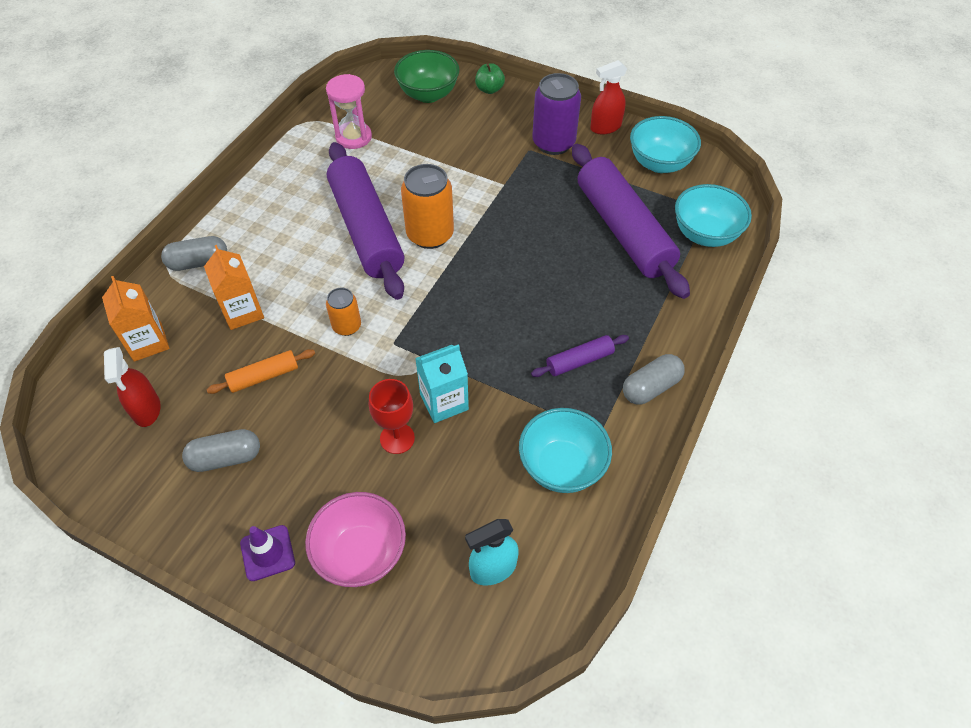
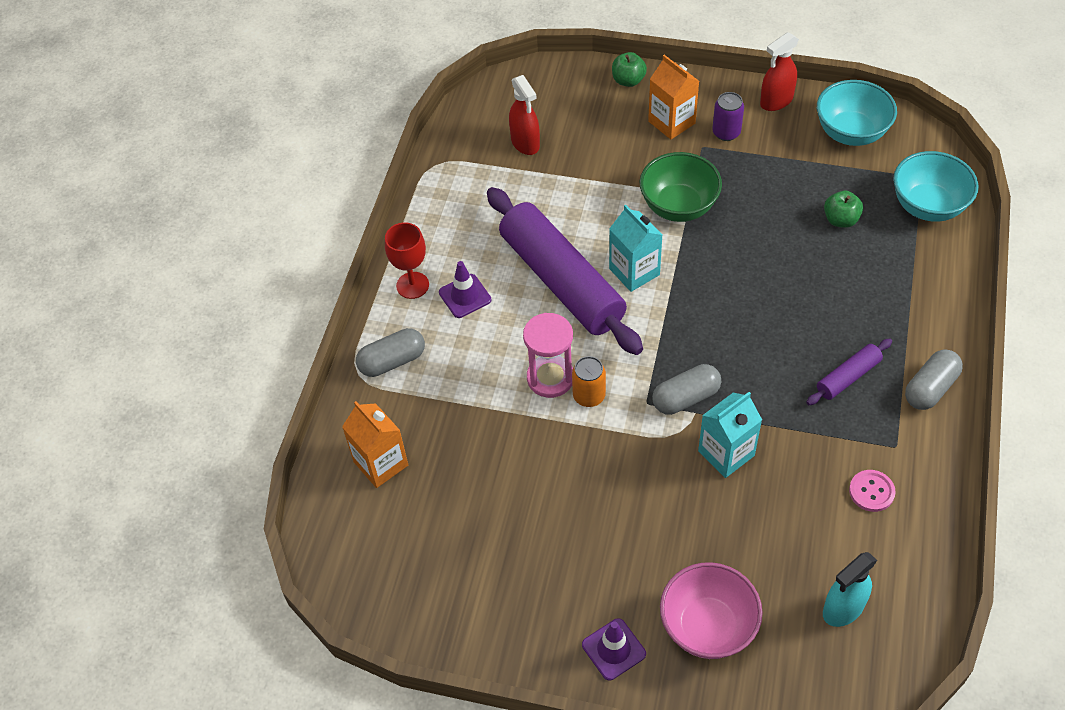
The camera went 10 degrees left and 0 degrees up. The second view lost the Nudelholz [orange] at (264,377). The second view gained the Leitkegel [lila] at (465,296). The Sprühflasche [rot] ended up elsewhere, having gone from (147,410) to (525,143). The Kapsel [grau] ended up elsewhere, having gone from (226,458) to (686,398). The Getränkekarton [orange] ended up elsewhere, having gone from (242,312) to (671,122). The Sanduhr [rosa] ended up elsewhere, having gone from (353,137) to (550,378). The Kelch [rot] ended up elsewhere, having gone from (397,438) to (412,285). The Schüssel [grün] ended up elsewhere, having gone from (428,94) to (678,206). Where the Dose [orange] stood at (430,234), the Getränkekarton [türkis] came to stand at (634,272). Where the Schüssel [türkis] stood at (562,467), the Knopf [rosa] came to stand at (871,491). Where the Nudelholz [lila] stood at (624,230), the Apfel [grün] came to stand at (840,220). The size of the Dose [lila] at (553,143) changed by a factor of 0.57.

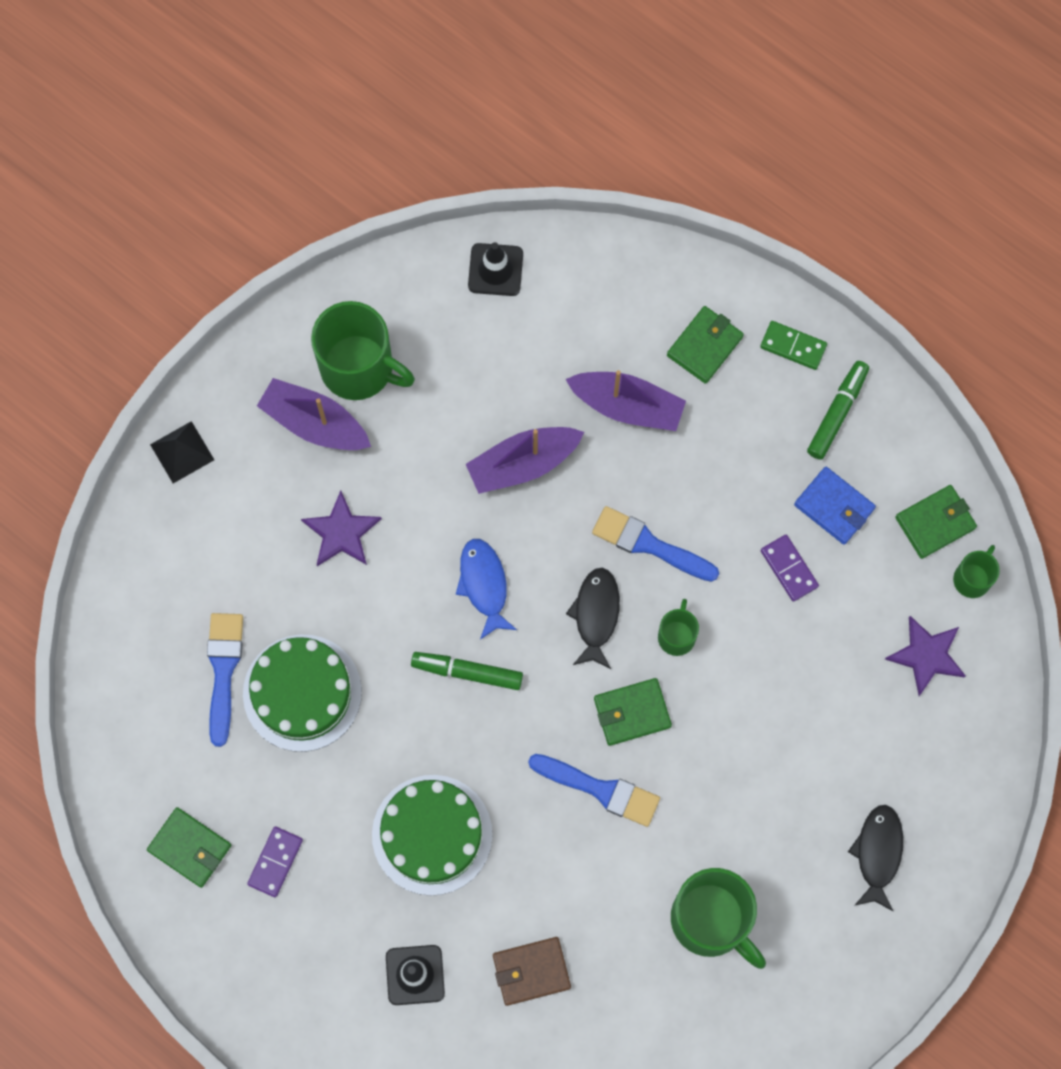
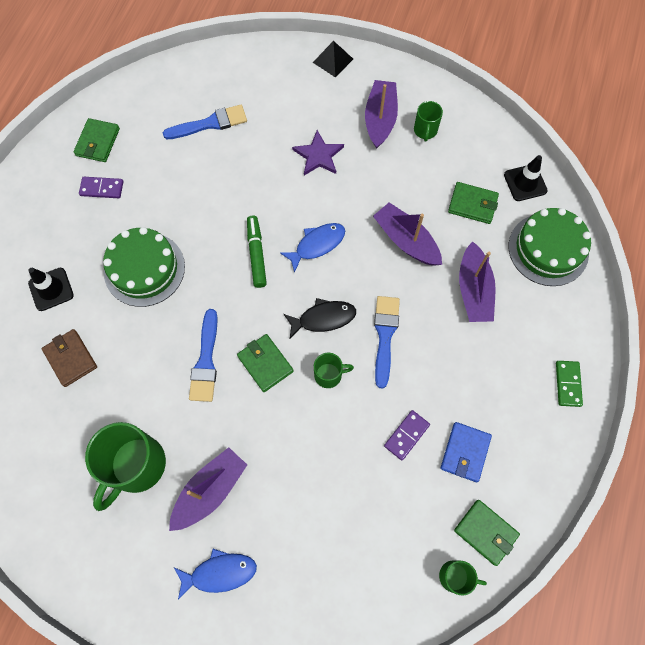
The camera went 70 degrees right and 5 degrees down. The second view lost the Filzstift [grün] at (837,413). The second view lost the Stern [lila] at (927,655). The second view gained the Boot [lila] at (210,491). The Kuchen [grün] ended up elsewhere, having gone from (302,692) to (548,249). The Geldbörse [grün] ended up elsewhere, having gone from (704,346) to (472,204). What was the Fisch [schwarz] at (878,853) turned into the Fisch [blau] at (220,573). The size of the Tasse [grün] at (359,368) changed by a factor of 0.50.

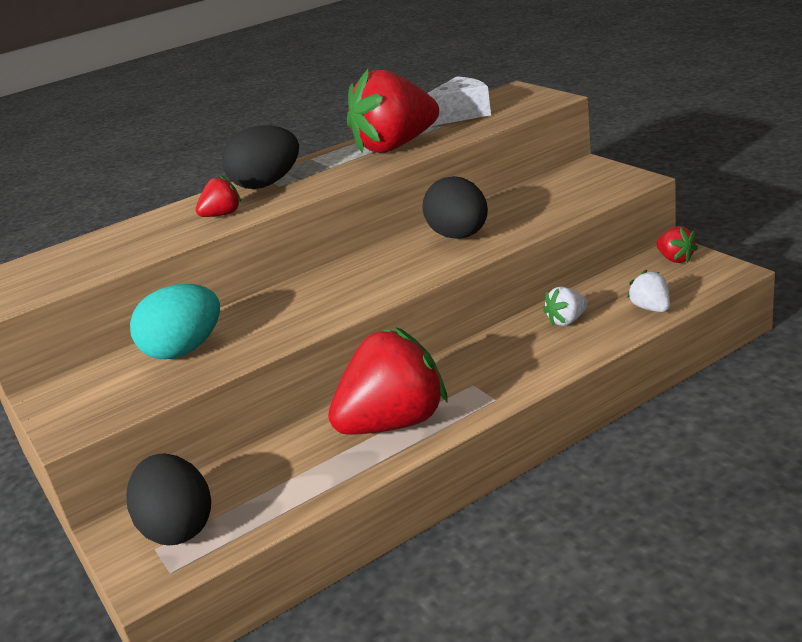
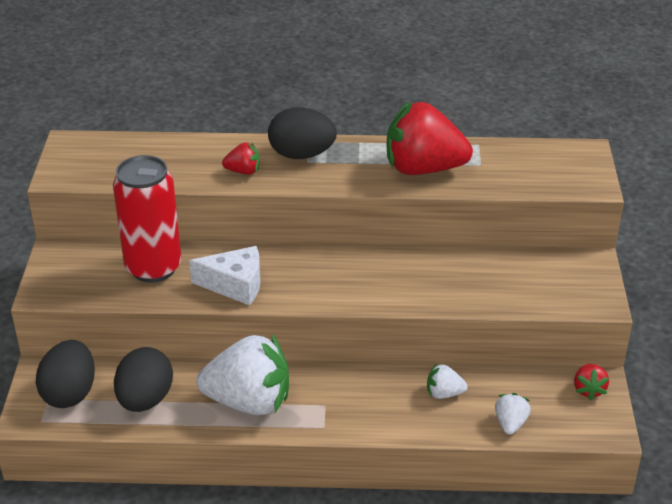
The camera went 30 degrees right and 10 degrees up. The Ei [schwarz] ended up elsewhere, having gone from (459,236) to (145,400). The Käse [weiß] ended up elsewhere, having gone from (459,115) to (235,285). Where the Ei [türkis] stood at (184,350), the Dose [rot] came to stand at (153,268). What was the Erdbeere [rot] at (394,423) turned into the Erdbeere [weiß] at (249,401).

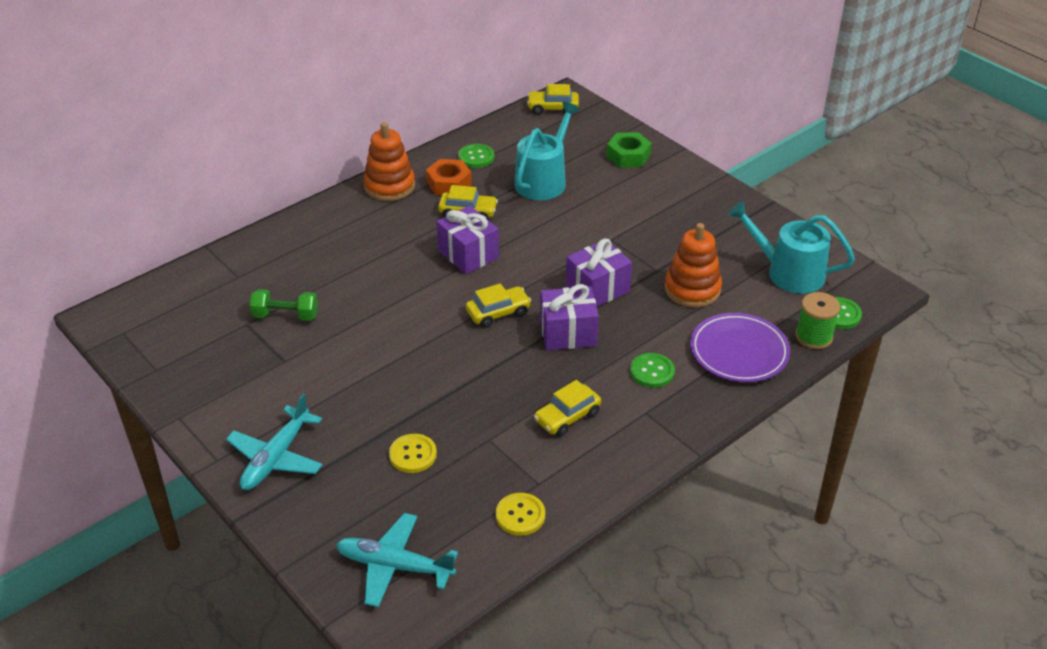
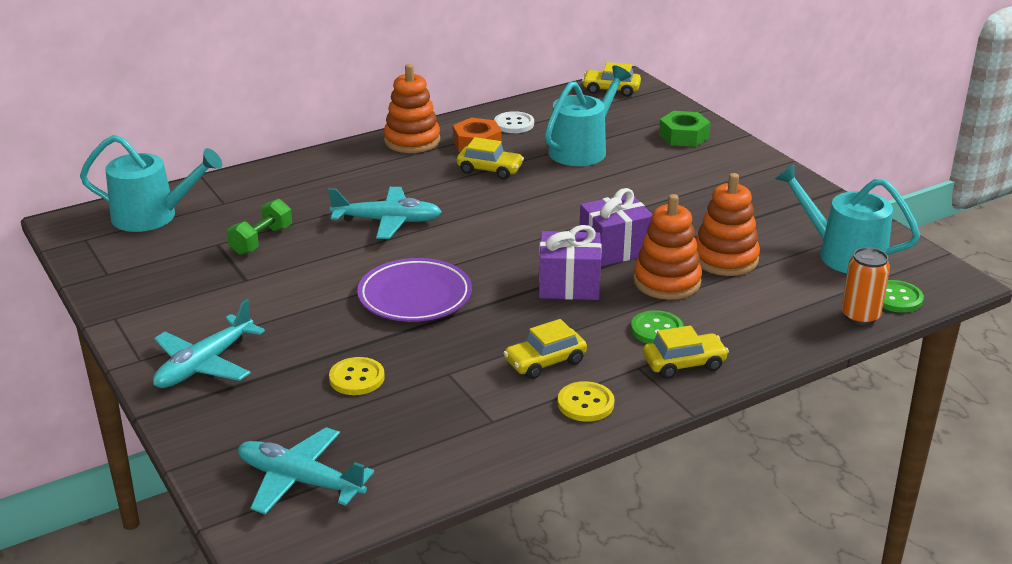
The camera went 10 degrees right and 10 degrees down. The second view lost the Geschenk [lila] at (468,254). The second view gained the Gießkanne [türkis] at (152,216). The second view gained the Flugzeug [türkis] at (387,221). The second view gained the Stapelspielzeug [orange] at (667,282). The Auto [gelb] ended up elsewhere, having gone from (498,313) to (684,364). The Knopf [gelb] ended up elsewhere, having gone from (520,515) to (585,403). The Teller [lila] ended up elsewhere, having gone from (739,352) to (415,296). Where the Garnrolle [grün] stood at (814,337), the Dose [orange] came to stand at (860,316). What was the Knopf [grün] at (476,157) turned into the Knopf [weiß] at (514,124). The Hantel [grün] at (285,315) ended up facing another way, 75 degrees counterclockwise from before.

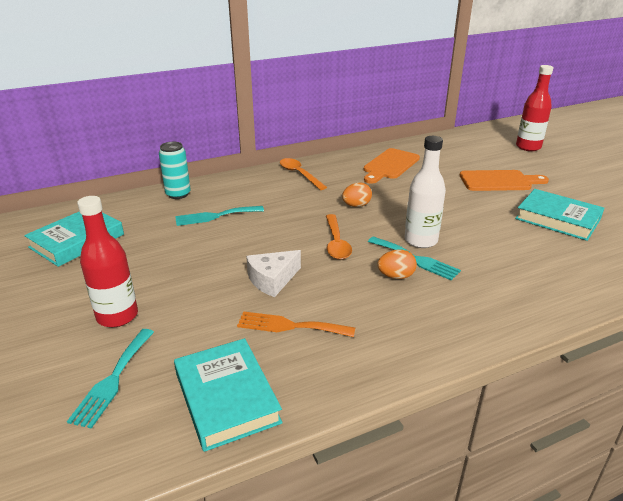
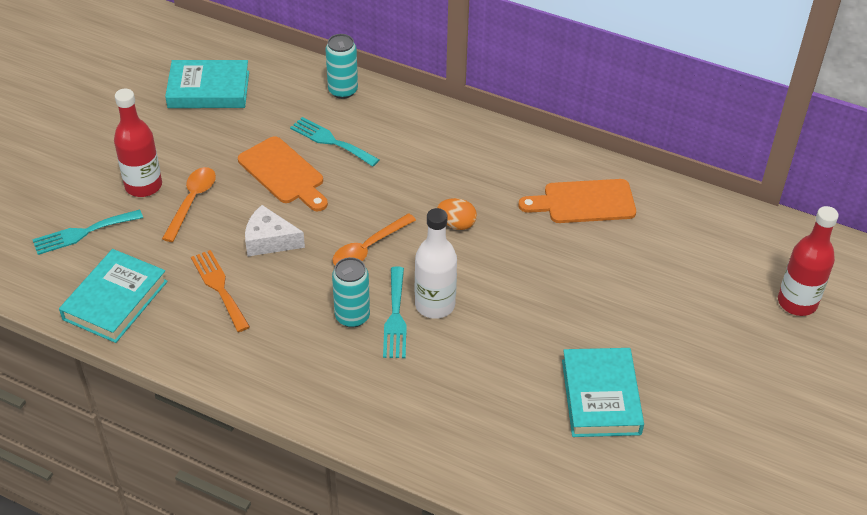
The camera went 50 degrees right and 15 degrees up. The Löffel [orange] ended up elsewhere, having gone from (299,174) to (192,201). The Schneidebrett [orange] ended up elsewhere, having gone from (499,181) to (283,173). Where the Ei [orange] stood at (396,276), the Dose [türkis] came to stand at (352,316).

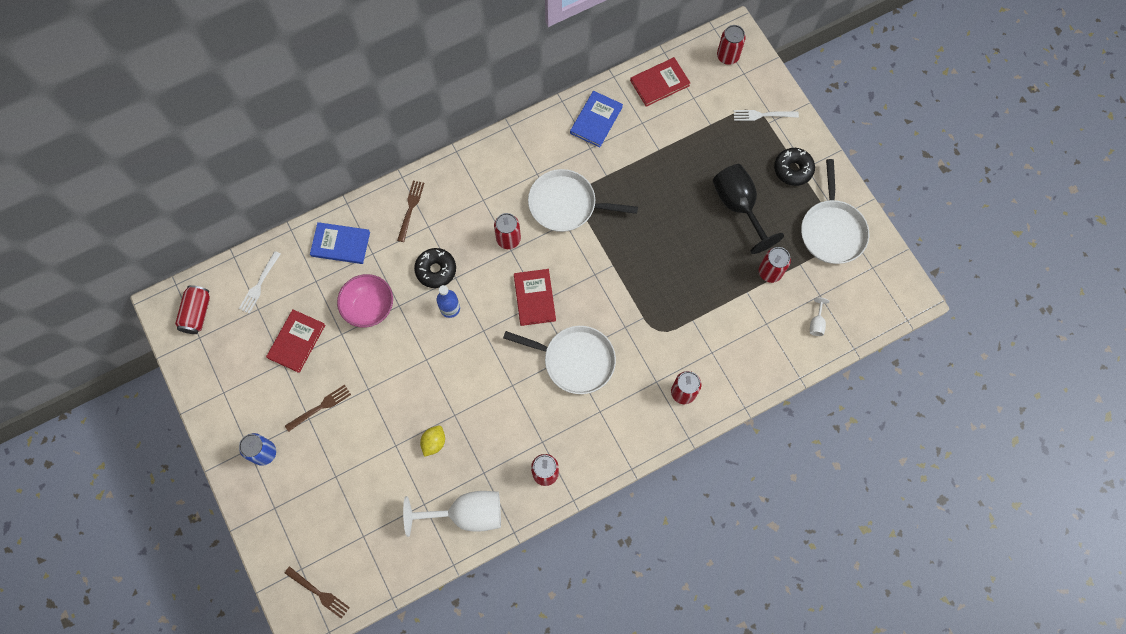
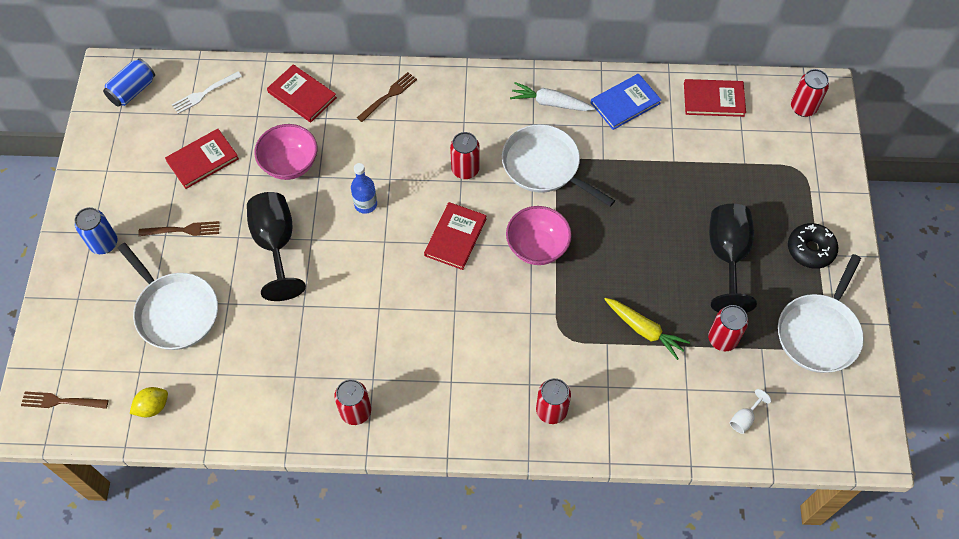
The camera went 30 degrees right and 10 degrees down. The second view lost the Kelch [weiß] at (466,514). The second view lost the Donut [schwarz] at (436,270). The second view lost the Gabel [weiß] at (762,115). The second view gained the Kelch [schwarz] at (276,244). The second view gained the Schüssel [rosa] at (537,247). The second view gained the Karotte [weiß] at (550,103). The second view gained the Karotte [gelb] at (644,330). The Zitrone [gelb] ended up elsewhere, having gone from (434,442) to (153,407). The Pfanne [weiß] ended up elsewhere, having gone from (575,360) to (175,311). What was the Dose [rot] at (197,313) turned into the Dose [blau] at (133,90). What was the Buch [blau] at (340,244) turned into the Buch [rot] at (302,95). The Gabel [braun] at (319,593) ended up facing another way, 120 degrees clockwise from before.

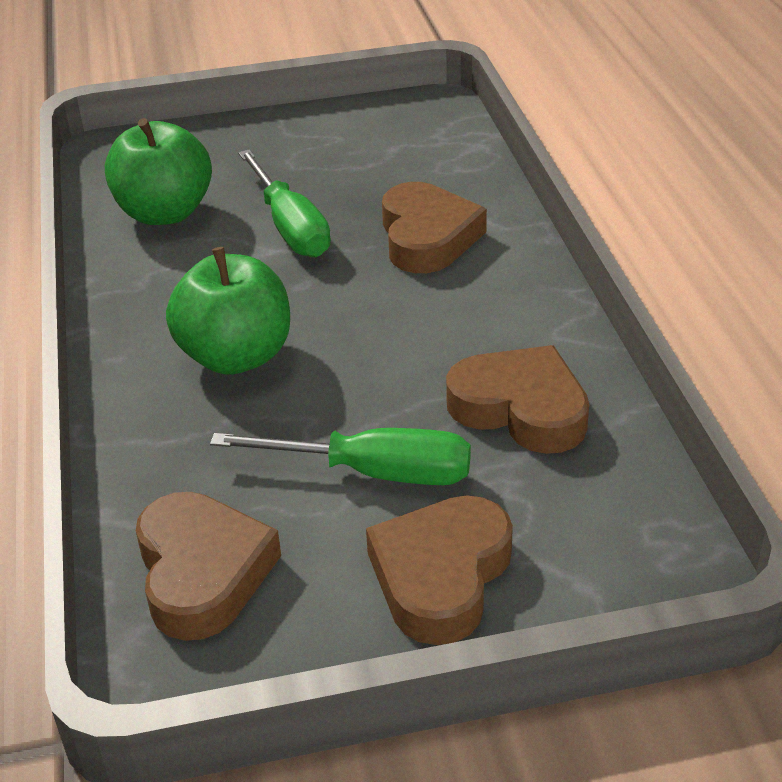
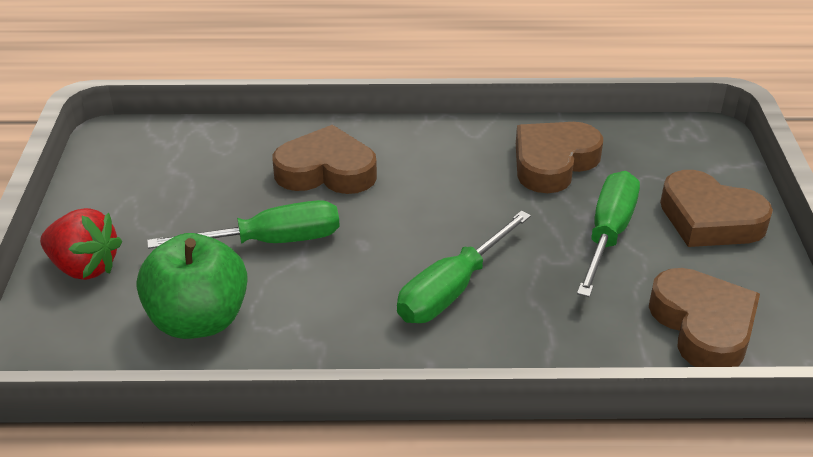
The camera went 80 degrees left and 0 degrees up. The second view gained the Erdbeere [rot] at (84,267). Where the Apfel [grün] stood at (236,356), the Schraubenzieher [grün] came to stand at (452,289). The Herz [braun] at (202,573) ended up facing another way, 75 degrees clockwise from before.

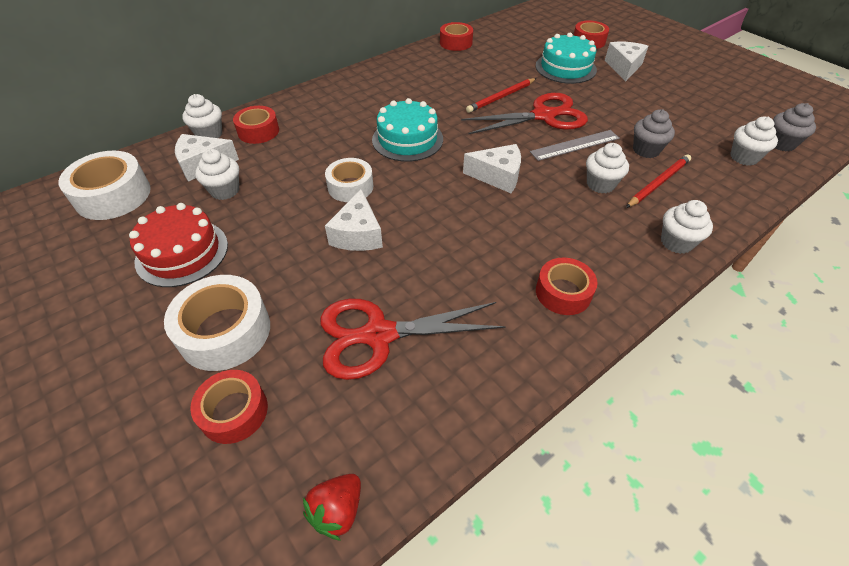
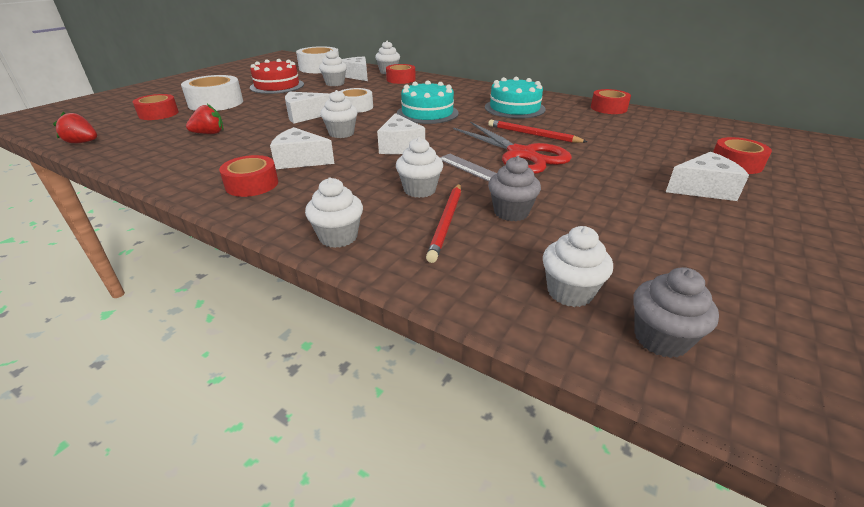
The camera went 70 degrees right and 15 degrees down. The second view gained the Käse [weiß] at (300,160). The second view gained the Muffin [weiß] at (341,133). The Kuchen [türkis] ended up elsewhere, having gone from (565,68) to (514,108). Where the Schere [rot] stood at (379,335), the Erdbeere [rot] came to stand at (209,133). The Bleistift [rot] at (658,183) ended up facing another way, 75 degrees clockwise from before.

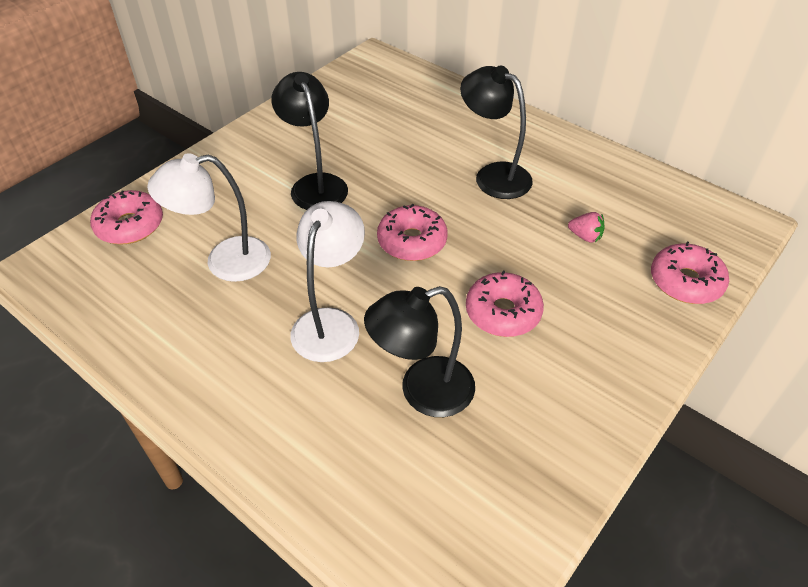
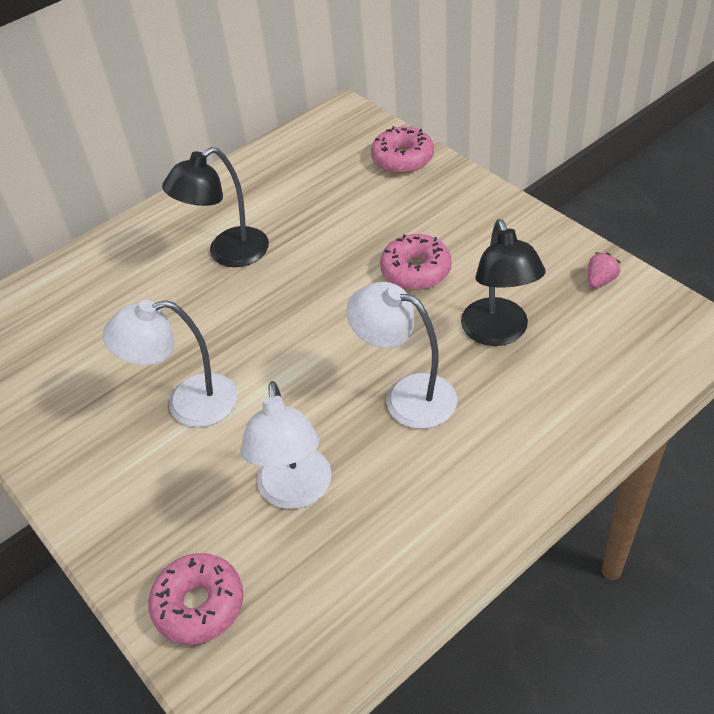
The camera went 75 degrees left and 0 degrees up. The second view lost the Donut [rosa] at (412,241). The Erdbeere [rosa] ended up elsewhere, having gone from (585,236) to (600,280). What was the Lampe [schwarz] at (315,184) turned into the Lampe [weiß] at (187,404).

